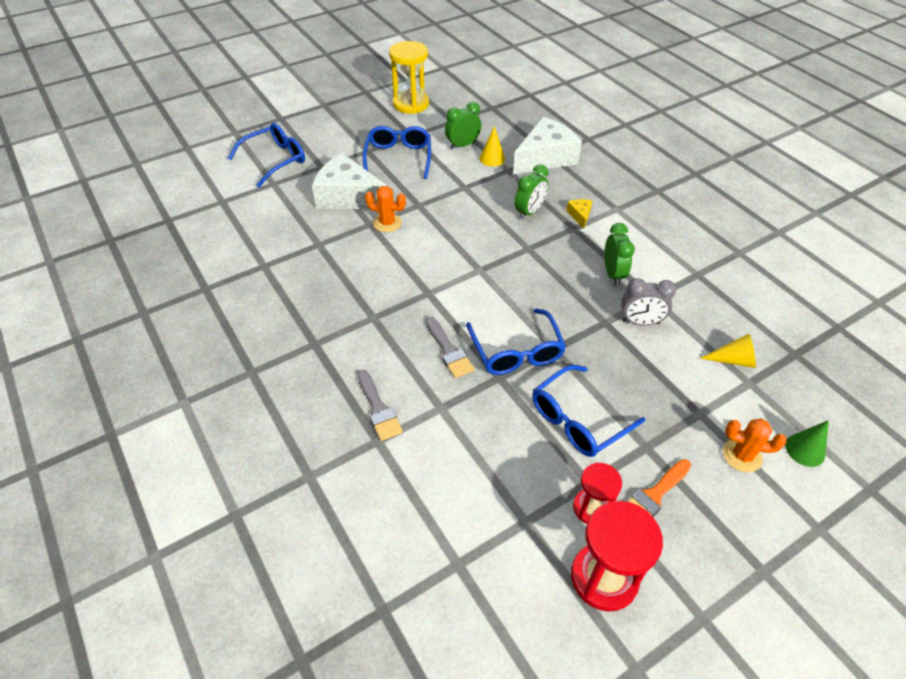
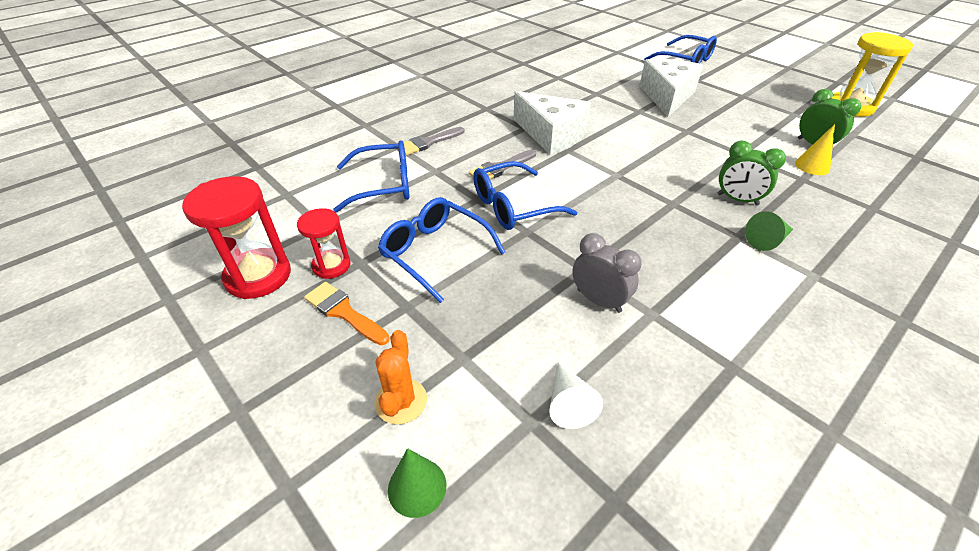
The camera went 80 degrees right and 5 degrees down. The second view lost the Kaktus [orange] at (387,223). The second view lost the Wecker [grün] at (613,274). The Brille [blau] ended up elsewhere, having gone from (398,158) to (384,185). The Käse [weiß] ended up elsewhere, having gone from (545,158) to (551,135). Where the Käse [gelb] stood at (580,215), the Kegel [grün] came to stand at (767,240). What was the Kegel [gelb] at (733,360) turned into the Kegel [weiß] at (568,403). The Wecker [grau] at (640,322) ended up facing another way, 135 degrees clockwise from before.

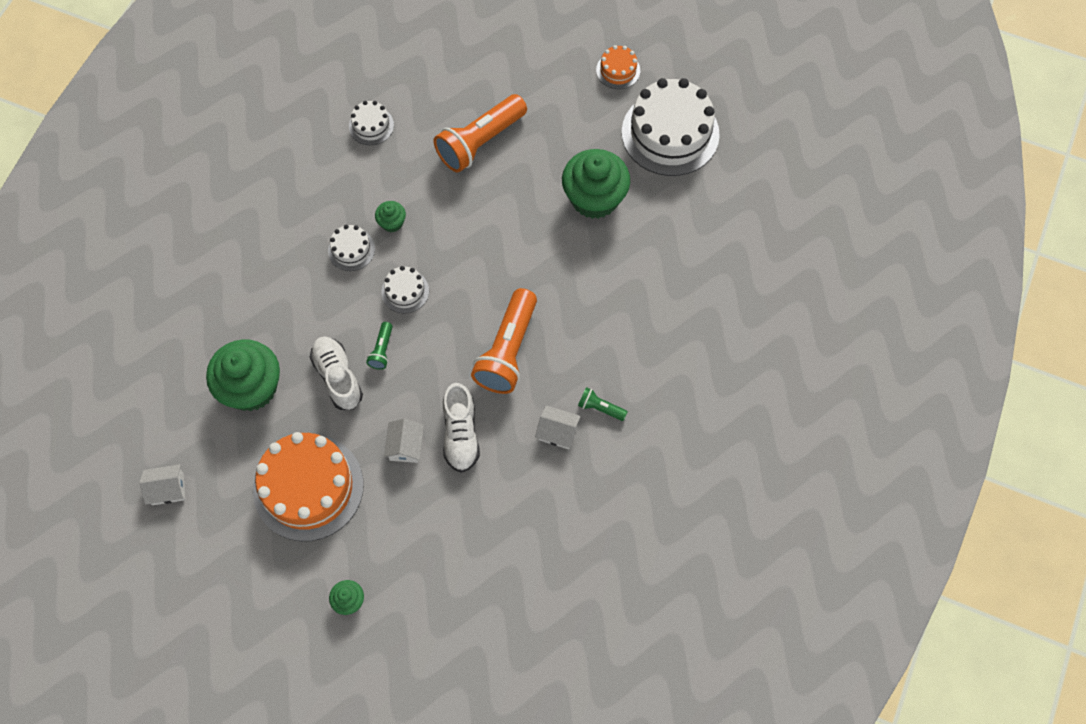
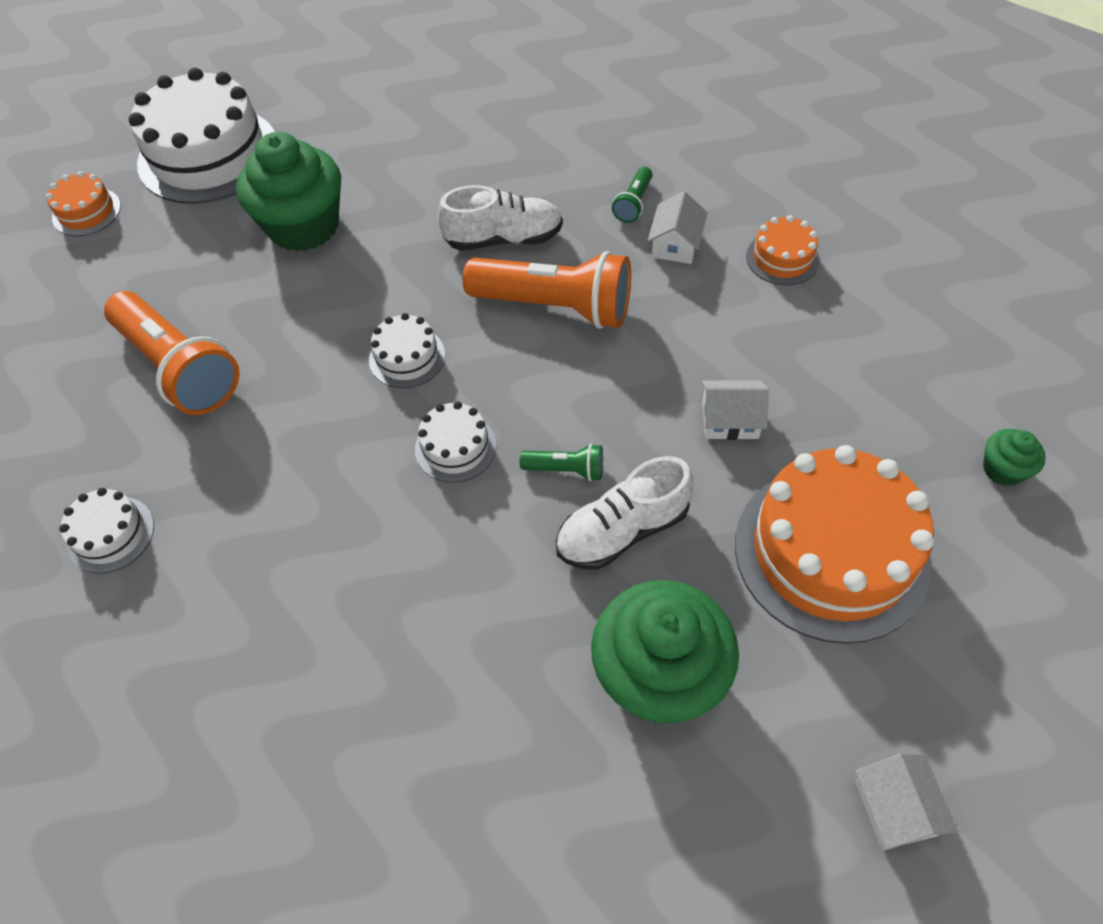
The camera went 90 degrees left and 10 degrees down. The second view lost the Muffin [grün] at (392,223). The second view gained the Kuchen [orange] at (782,258). The Kuchen [weiß] ended up elsewhere, having gone from (351,250) to (407,357). The Schuh [weiß] ended up elsewhere, having gone from (460,434) to (503,239).

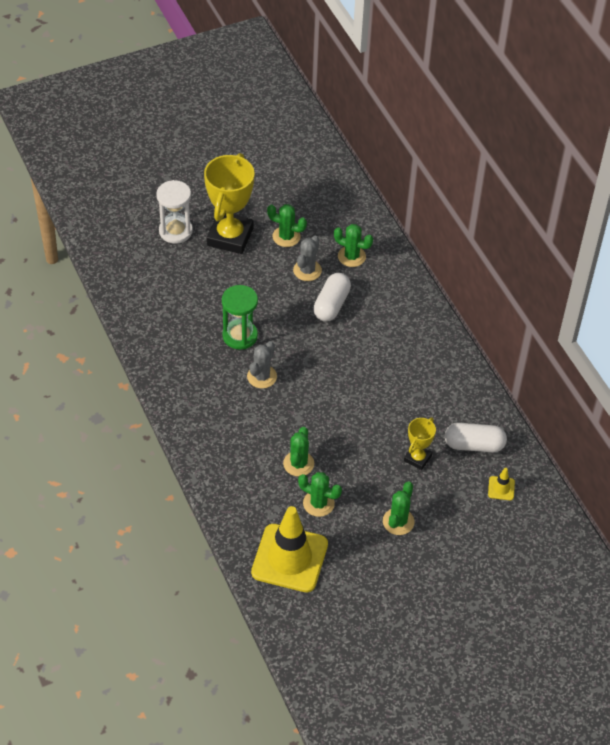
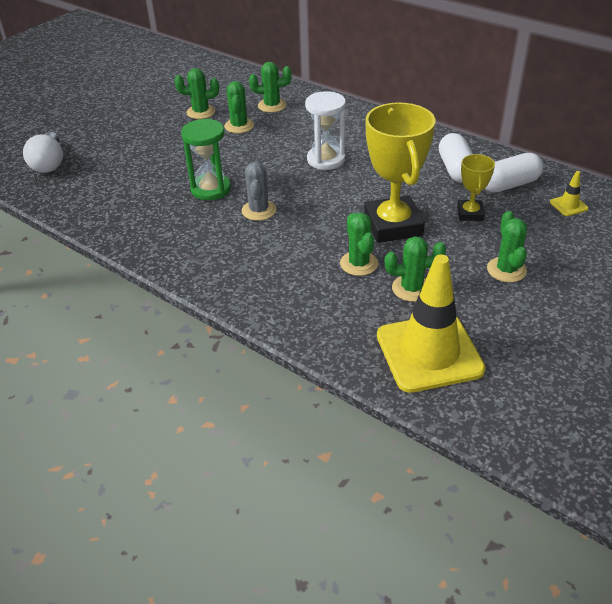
The camera went 25 degrees left and 10 degrees down. The second view gained the Glühbirne [weiß] at (49,163). The Sanduhr [weiß] ended up elsewhere, having gone from (175,231) to (326,159). The Pokal [gelb] ended up elsewhere, having gone from (230,237) to (393,225). The Kapsel [weiß] ended up elsewhere, having gone from (331,305) to (456,169). What was the Kaktus [grau] at (307,270) turned into the Kaktus [grün] at (239,126).

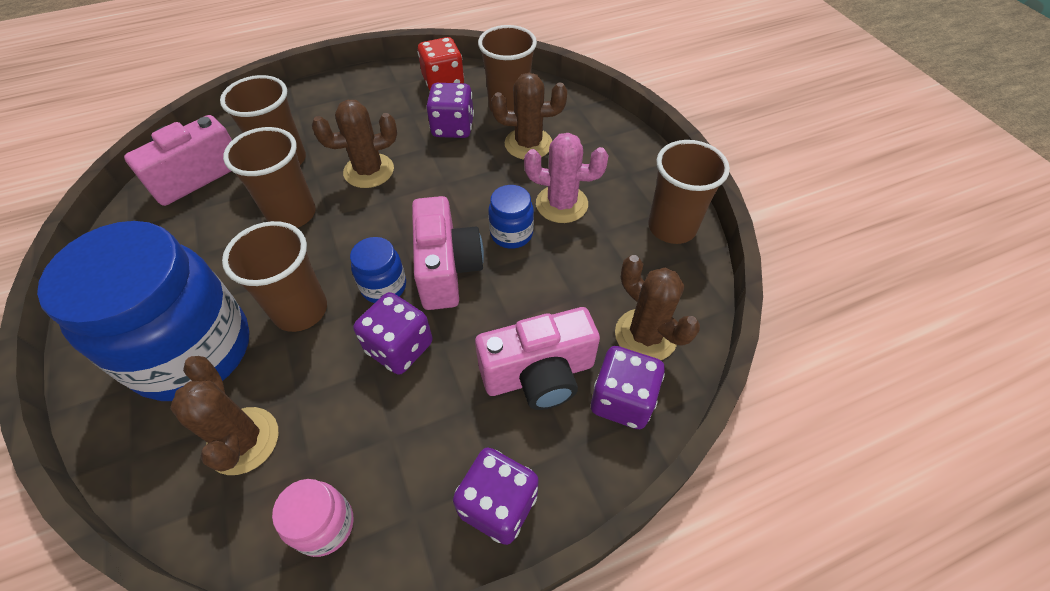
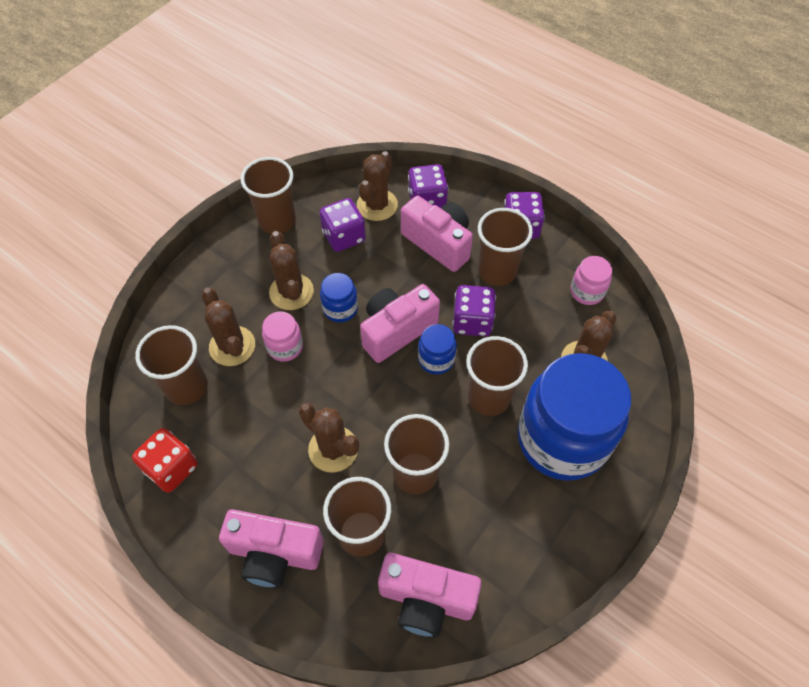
The camera went 120 degrees left and 5 degrees up. The second view gained the Kamera [rosa] at (274,554). The second view gained the Einmachglas [rosa] at (285,347). The second view gained the Becher [braun] at (497,271). The Spielwürfel [lila] ended up elsewhere, having gone from (453,127) to (344,236). What was the Kaktus [rosa] at (561,204) turned into the Kaktus [braun] at (291,292).

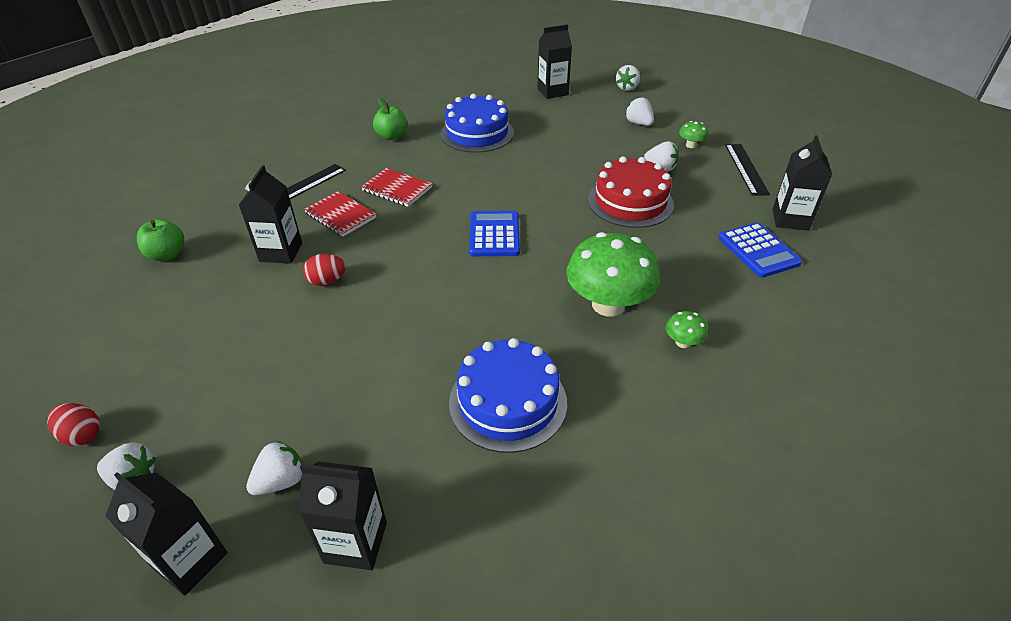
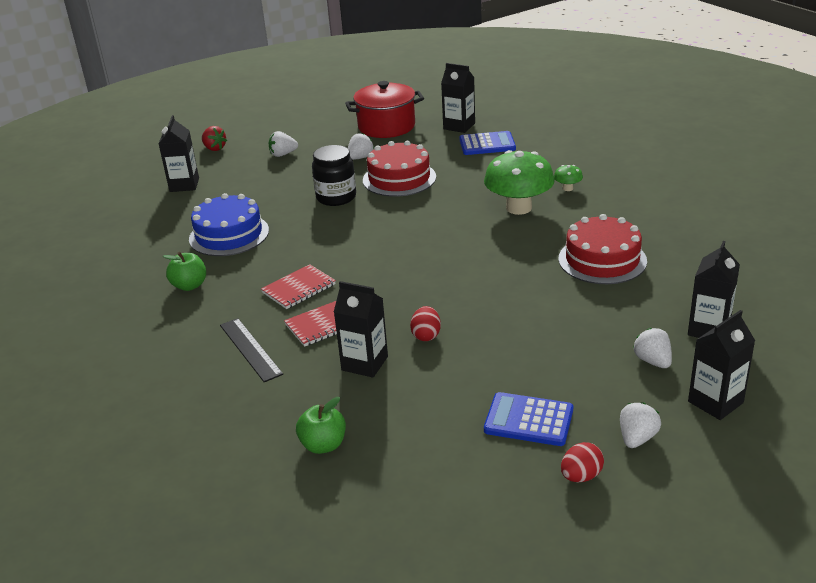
The camera went 70 degrees left and 10 degrees down. The second view lost the Pilz [grün] at (691,145). The second view gained the Einmachglas [schwarz] at (336,197). The Taschenrechner [blau] ended up elsewhere, having gone from (494,234) to (528,420). Where the Lineal [schwarz] stood at (746,169), the Kochtopf [rot] came to stand at (386,126). What was the Kuchen [blau] at (508,402) turned into the Kuchen [rot] at (602,260). What was the Erdbeere [weiß] at (627,88) turned into the Erdbeere [rot] at (214,148).

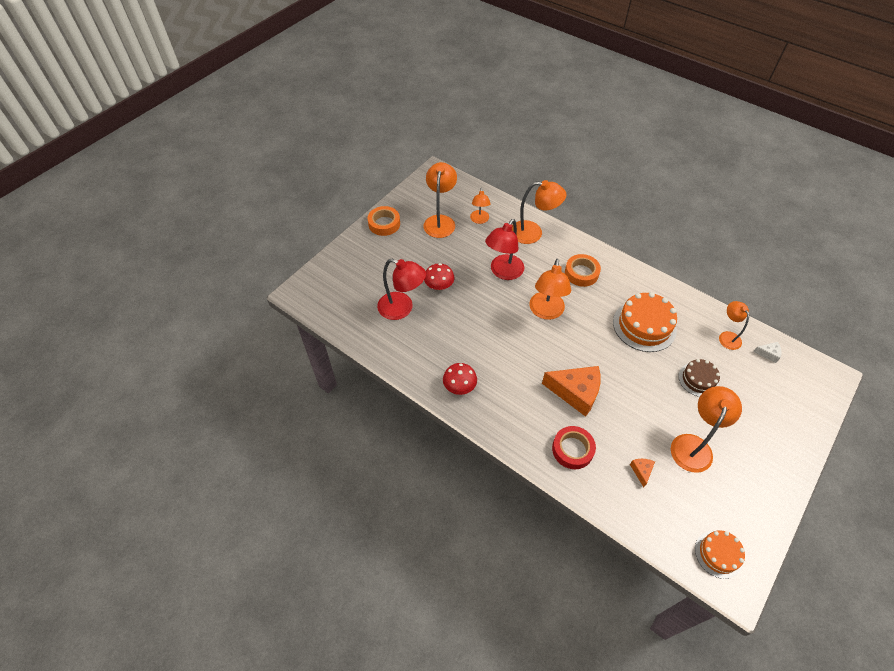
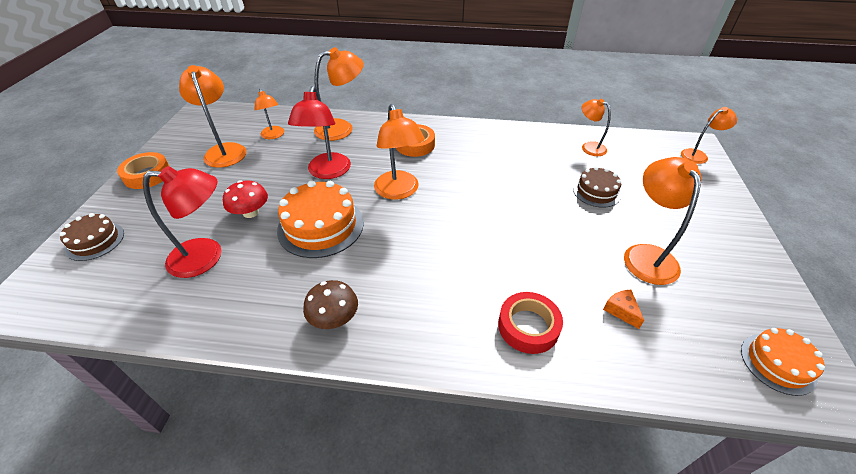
The camera went 30 degrees left and 10 degrees down. The second view lost the Käse [orange] at (575,392). The second view lost the Käse [weiß] at (768,354). The second view gained the Kuchen [braun] at (95,241). The second view gained the Lampe [orange] at (698,155). The Kuchen [orange] ended up elsewhere, having gone from (644,325) to (320,226). What was the Pilz [rot] at (459,386) turned into the Pilz [braun] at (334,318).

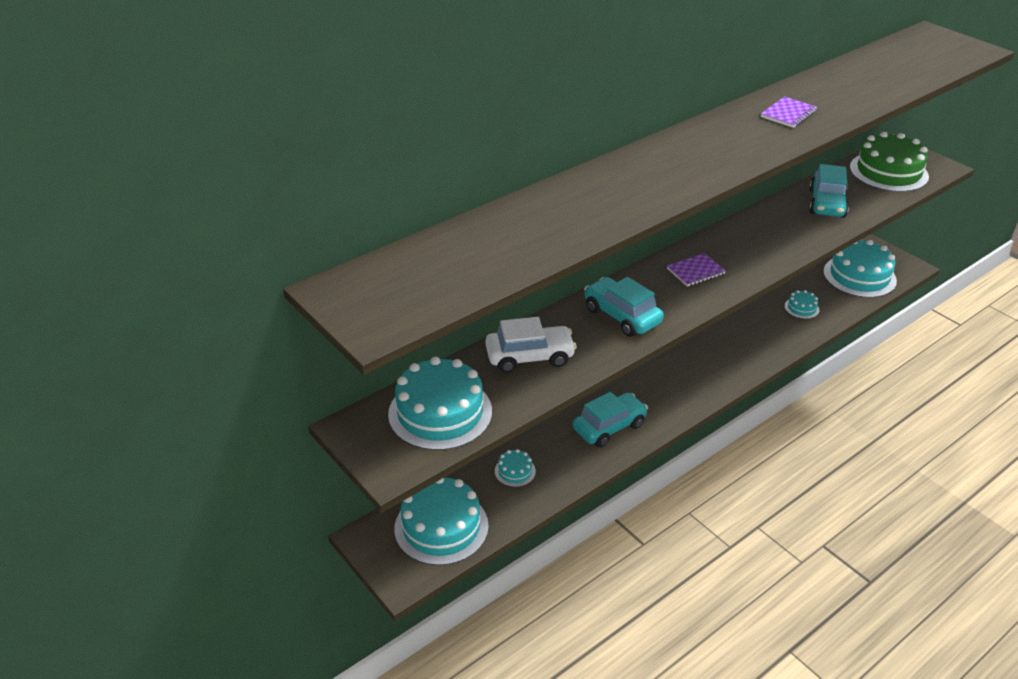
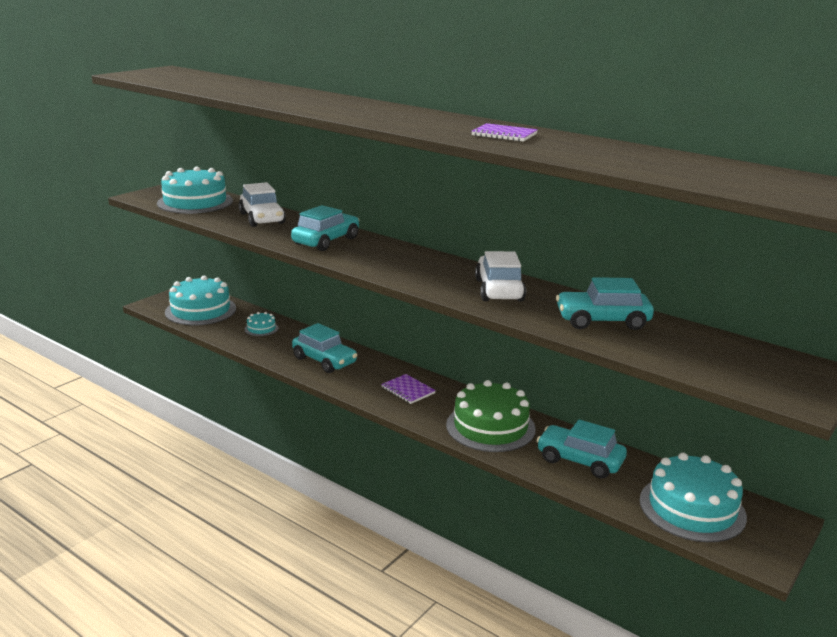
The camera went 75 degrees right and 15 degrees down. The second view gained the Auto [weiß] at (499,290). The Notizbuch [lila] ended up elsewhere, having gone from (695,271) to (408,390). The Kuchen [grün] ended up elsewhere, having gone from (888,172) to (490,427). Where the Kuchen [türkis] stood at (801,308), the Auto [türkis] came to stand at (579,460).

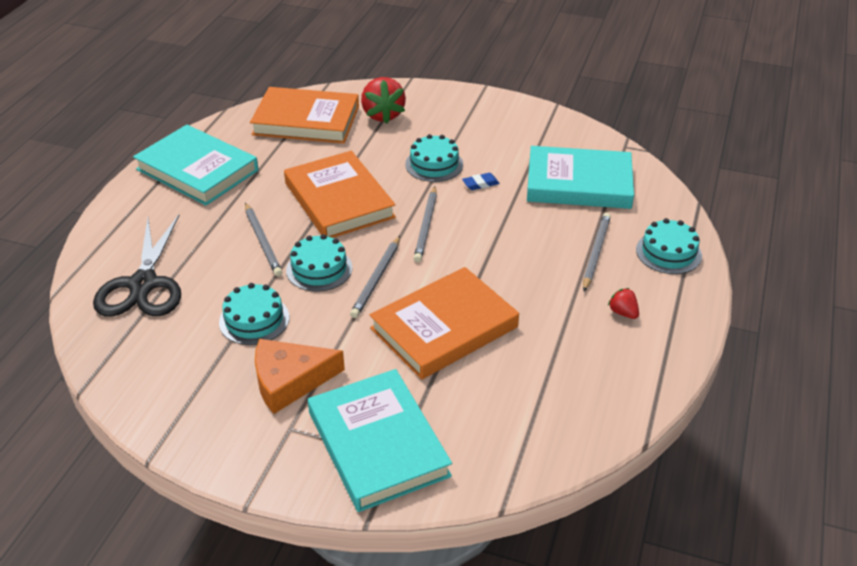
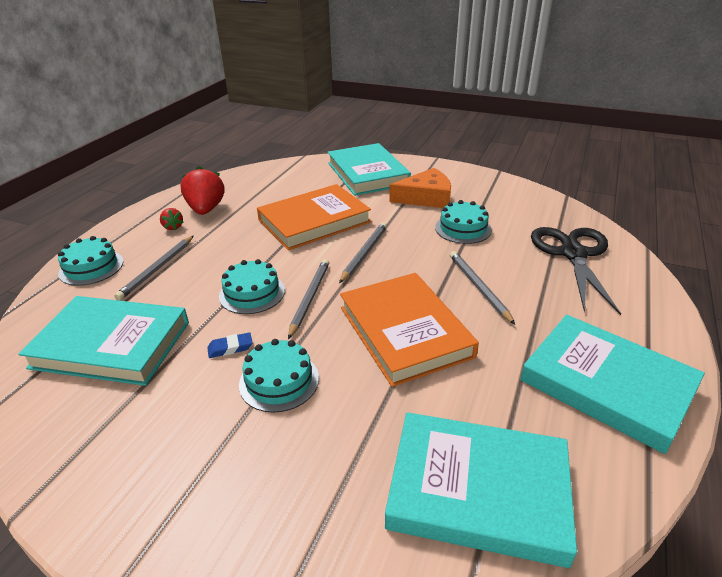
The camera went 175 degrees left and 5 degrees down. The Kuchen [türkis] ended up elsewhere, having gone from (319,269) to (252,293). The Erdbeere [rot] ended up elsewhere, having gone from (383,115) to (206,209). What was the Buch [orange] at (306,120) turned into the Buch [türkis] at (478,490).

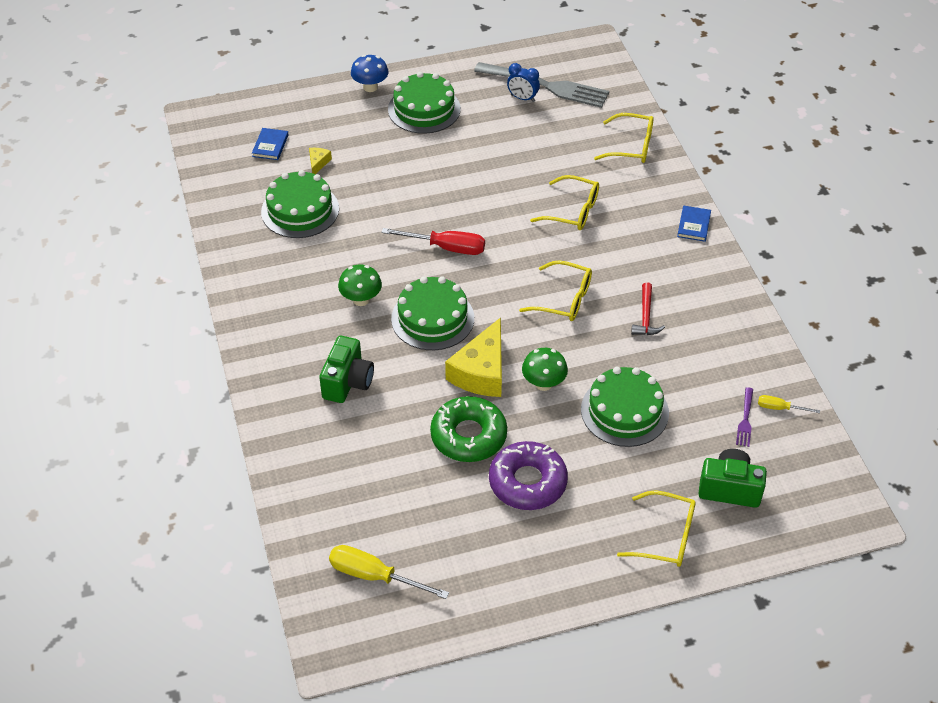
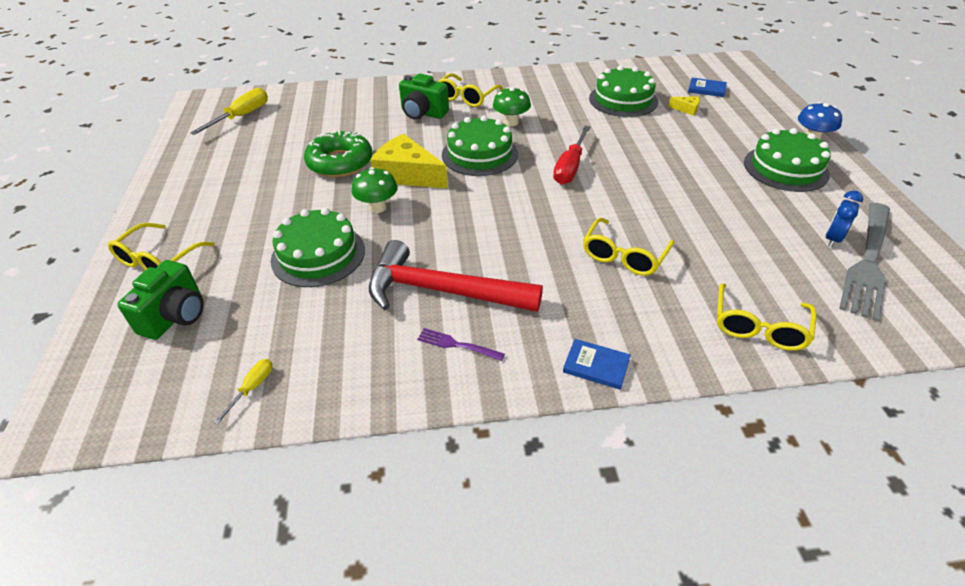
The camera went 100 degrees right and 5 degrees down. The second view lost the Donut [lila] at (527,482). The Brille [gelb] ended up elsewhere, having gone from (563,299) to (467,97). The Gabel [lila] ended up elsewhere, having gone from (745,419) to (457,345). The size of the Hammer [rot] at (646,316) changed by a factor of 2.18.

